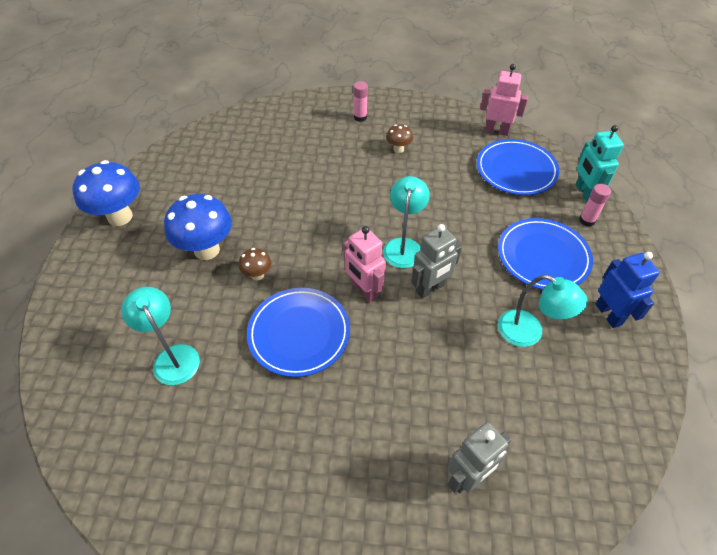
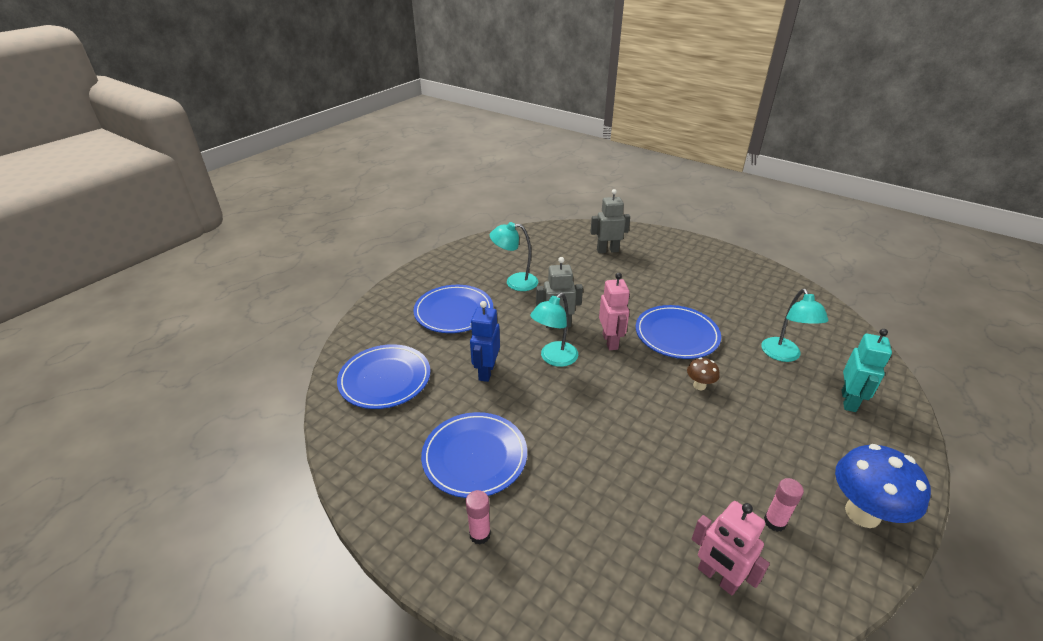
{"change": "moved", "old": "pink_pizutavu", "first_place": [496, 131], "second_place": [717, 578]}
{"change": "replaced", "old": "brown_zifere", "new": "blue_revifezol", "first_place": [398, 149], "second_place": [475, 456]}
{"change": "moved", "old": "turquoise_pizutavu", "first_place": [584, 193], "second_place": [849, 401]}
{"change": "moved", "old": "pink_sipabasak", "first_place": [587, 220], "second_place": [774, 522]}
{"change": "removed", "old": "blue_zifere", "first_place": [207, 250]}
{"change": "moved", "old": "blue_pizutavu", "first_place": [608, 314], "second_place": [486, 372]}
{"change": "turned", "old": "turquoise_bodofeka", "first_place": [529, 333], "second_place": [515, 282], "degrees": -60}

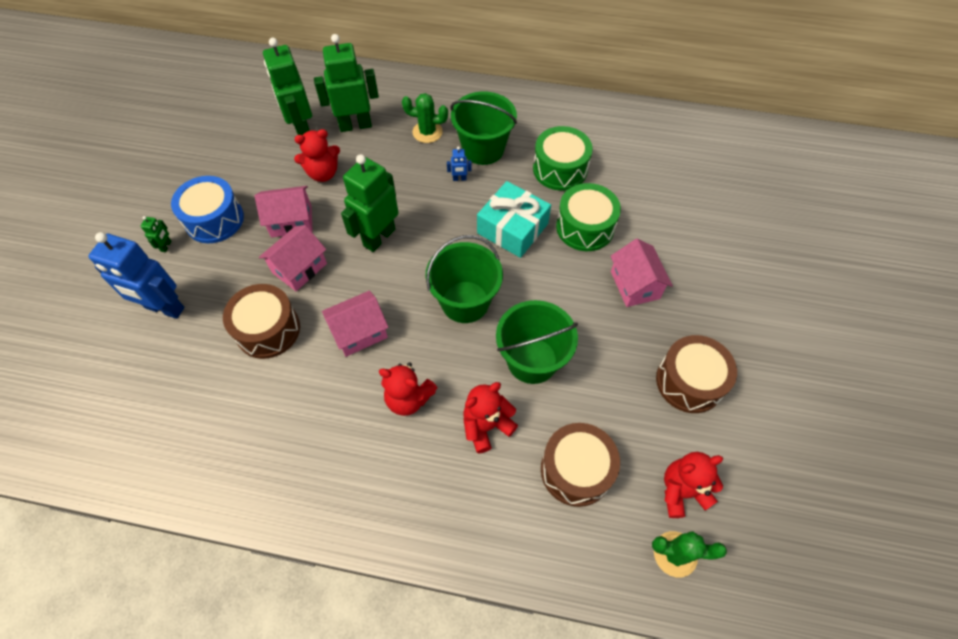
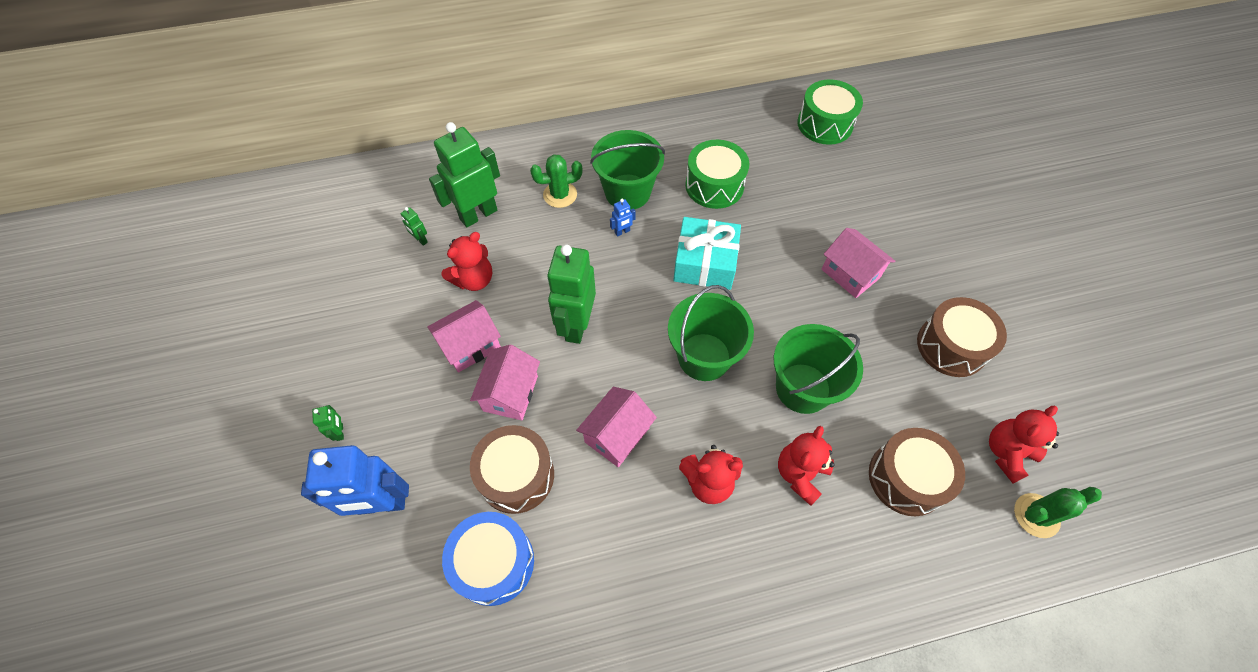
{"change": "resized", "old": "green_pizutavu", "first_place": [301, 129], "second_place": [420, 240], "factor": 0.41}
{"change": "moved", "old": "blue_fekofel", "first_place": [214, 219], "second_place": [494, 562]}
{"change": "moved", "old": "green_fekofel", "first_place": [585, 227], "second_place": [825, 124]}

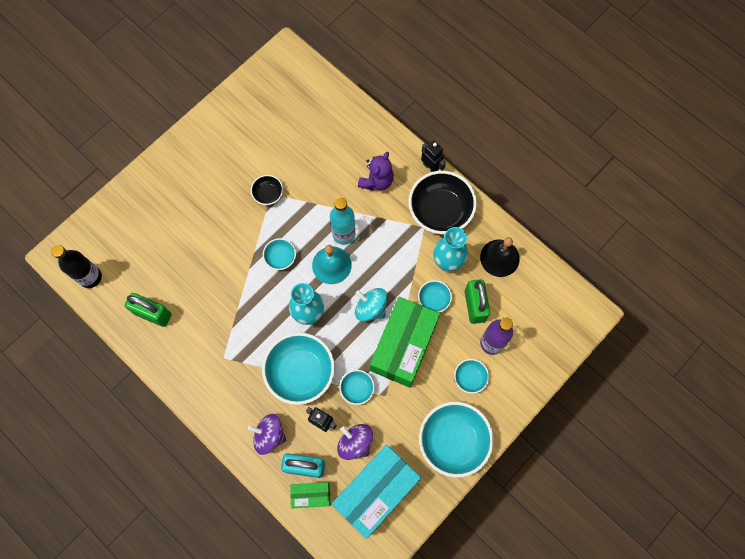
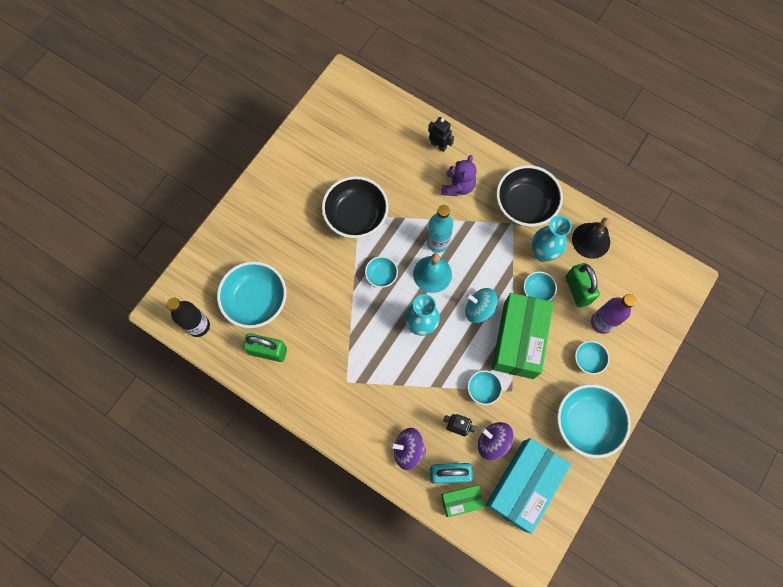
{"change": "moved", "old": "black_pizutavu", "first_place": [431, 167], "second_place": [438, 145]}
{"change": "resized", "old": "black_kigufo", "first_place": [268, 194], "second_place": [356, 216], "factor": 2.04}
{"change": "moved", "old": "turquoise_kigufo", "first_place": [300, 372], "second_place": [256, 301]}

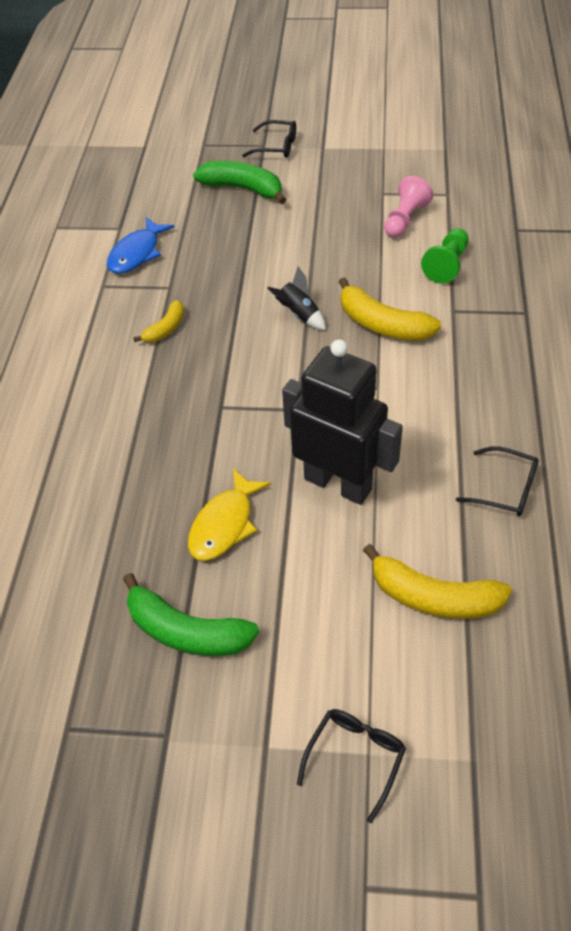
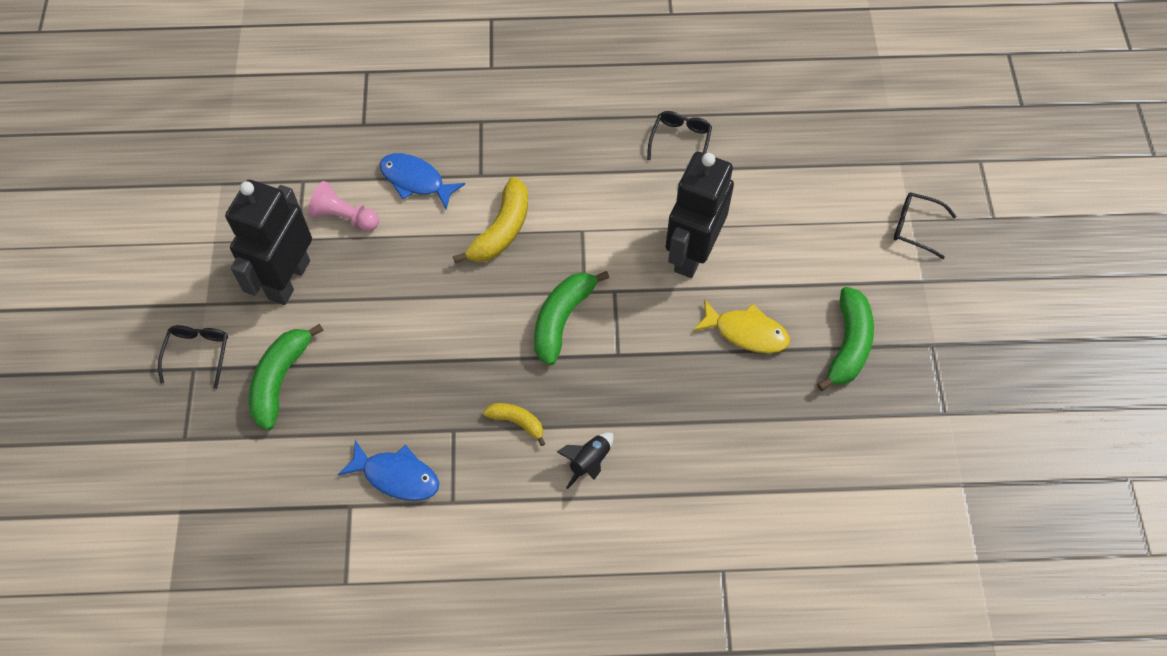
{"change": "replaced", "old": "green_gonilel", "new": "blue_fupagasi", "first_place": [446, 265], "second_place": [415, 180]}
{"change": "moved", "old": "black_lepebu", "first_place": [299, 314], "second_place": [589, 462]}
{"change": "removed", "old": "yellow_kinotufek", "first_place": [433, 597]}
{"change": "added", "new": "black_pizutavu", "second_place": [288, 279]}
{"change": "added", "new": "green_kinotufek", "second_place": [562, 319]}

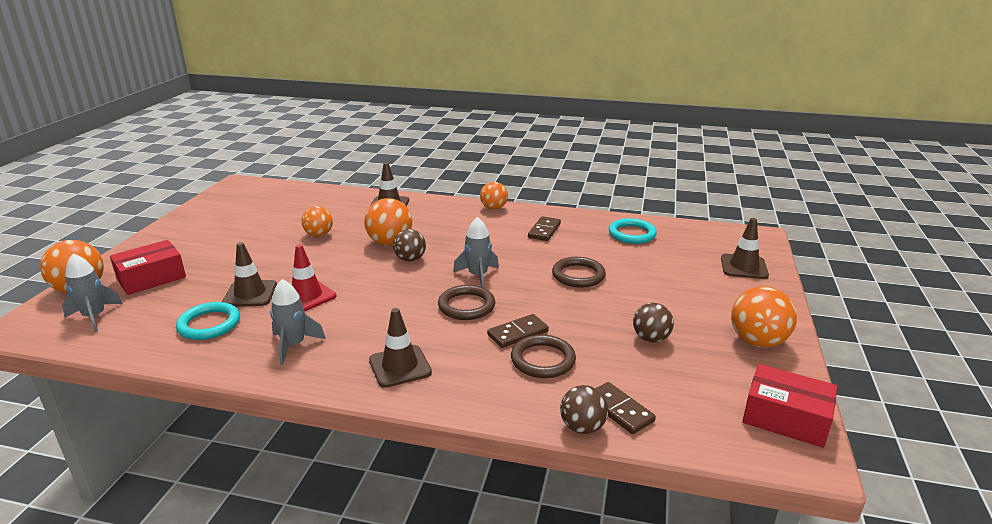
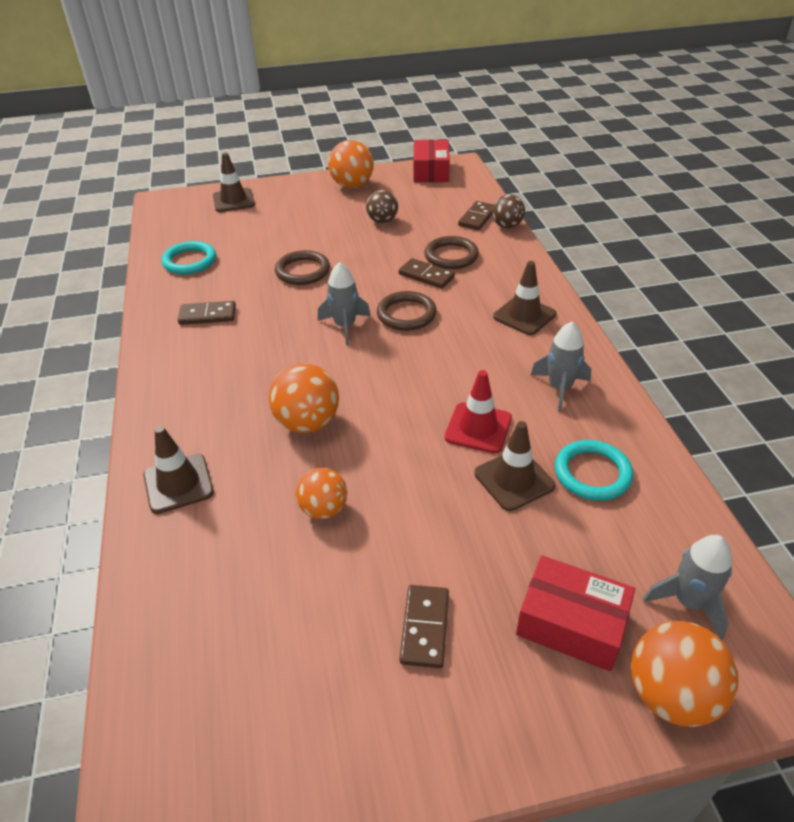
{"change": "removed", "old": "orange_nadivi", "first_place": [494, 208]}
{"change": "removed", "old": "brown_nadivi", "first_place": [410, 259]}
{"change": "added", "new": "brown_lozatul", "second_place": [424, 627]}

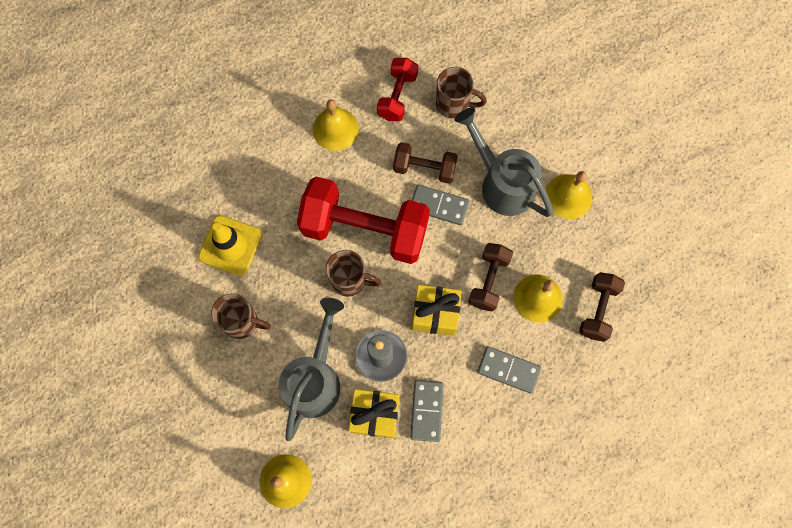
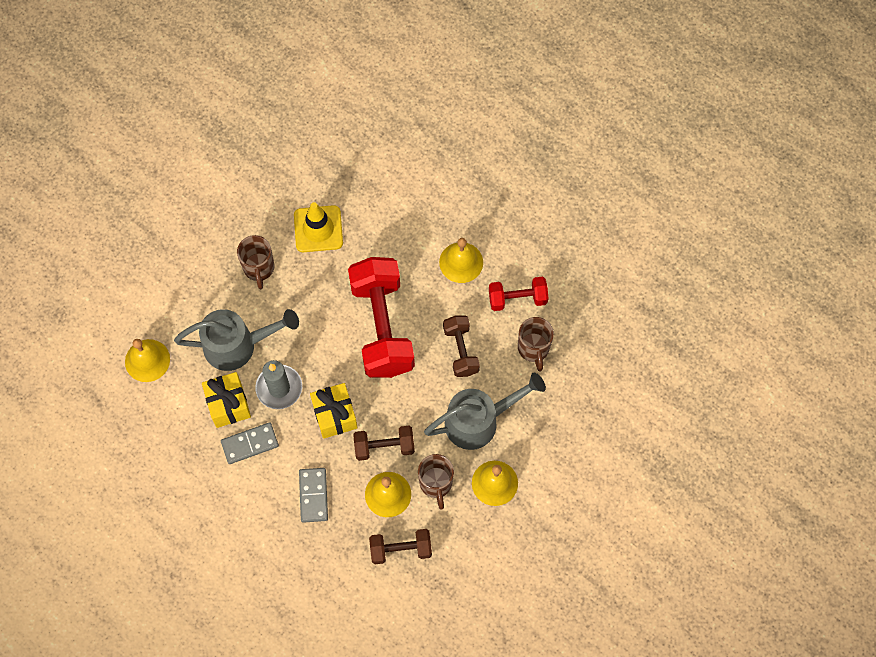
{"change": "turned", "old": "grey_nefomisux", "first_place": [502, 183], "second_place": [479, 421], "degrees": 45}
{"change": "removed", "old": "grey_lozatul", "first_place": [439, 206]}
{"change": "moved", "old": "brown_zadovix", "first_place": [350, 280], "second_place": [436, 484]}

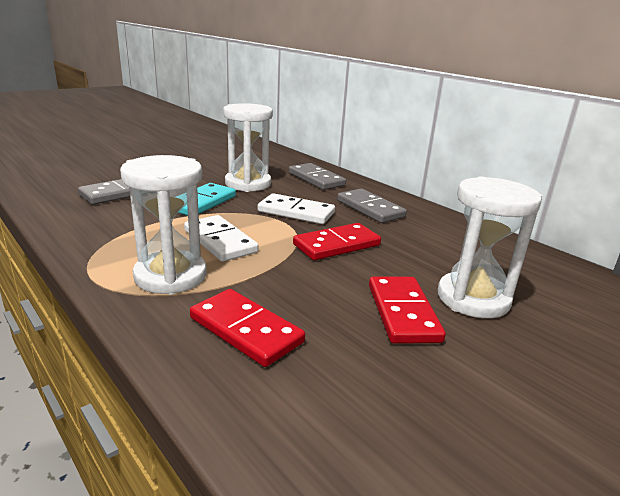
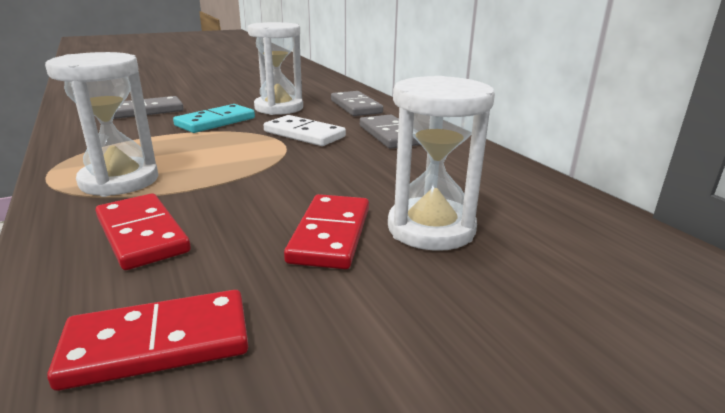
{"change": "removed", "old": "white_lozatul", "first_place": [220, 241]}
{"change": "moved", "old": "red_lozatul", "first_place": [336, 245], "second_place": [158, 343]}

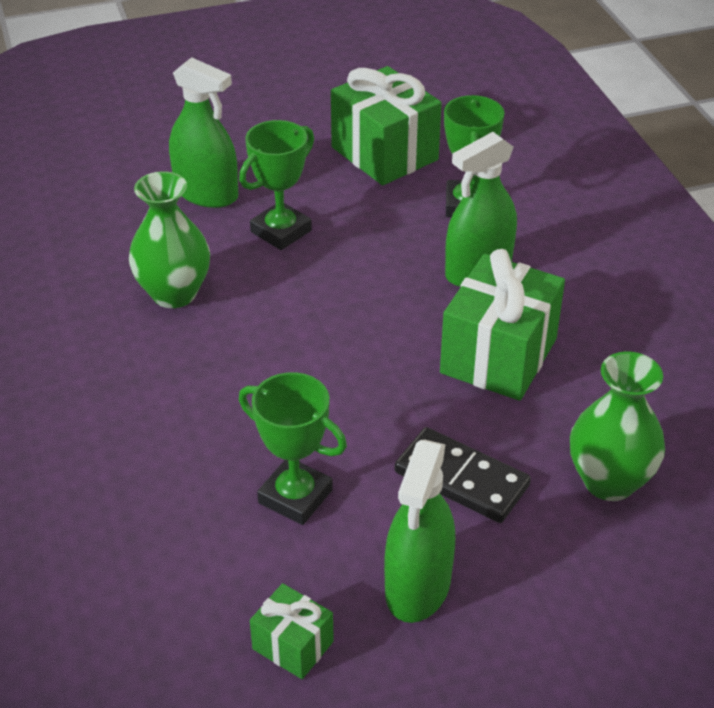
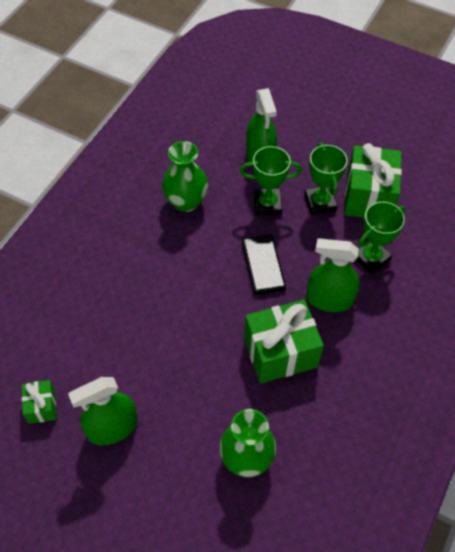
{"change": "moved", "old": "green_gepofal", "first_place": [295, 496], "second_place": [320, 203]}
{"change": "moved", "old": "black_lozatul", "first_place": [461, 479], "second_place": [263, 266]}

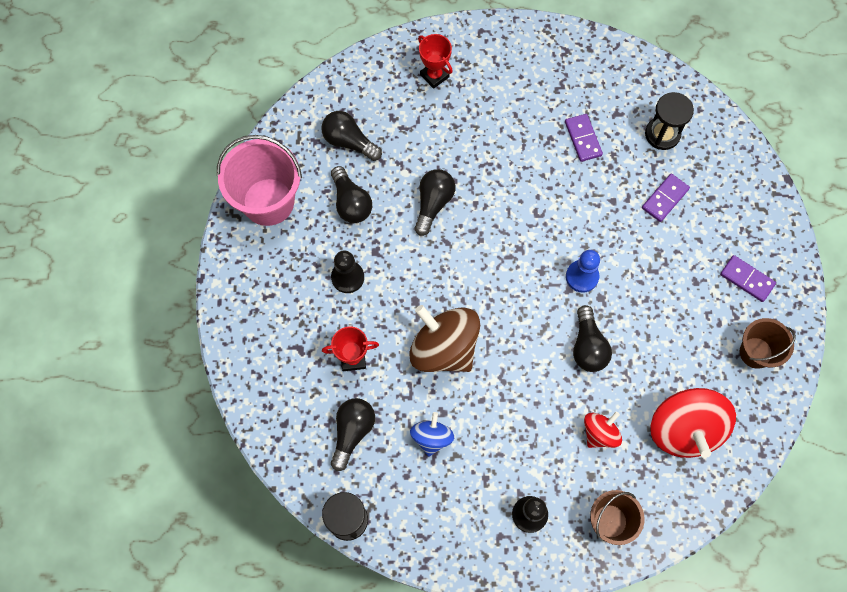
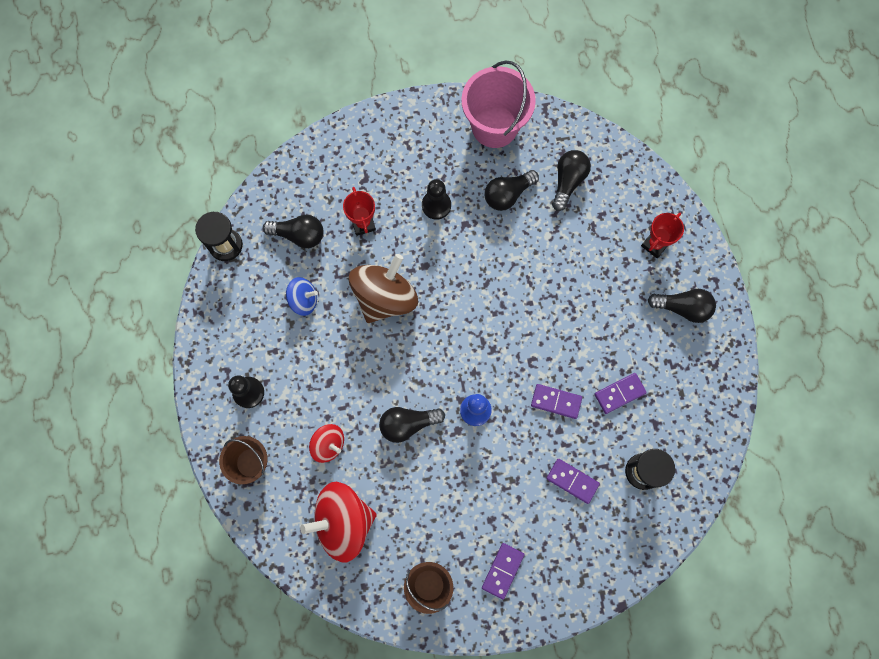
{"change": "moved", "old": "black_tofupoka", "first_place": [433, 204], "second_place": [682, 308]}
{"change": "added", "new": "purple_lozatul", "second_place": [556, 401]}

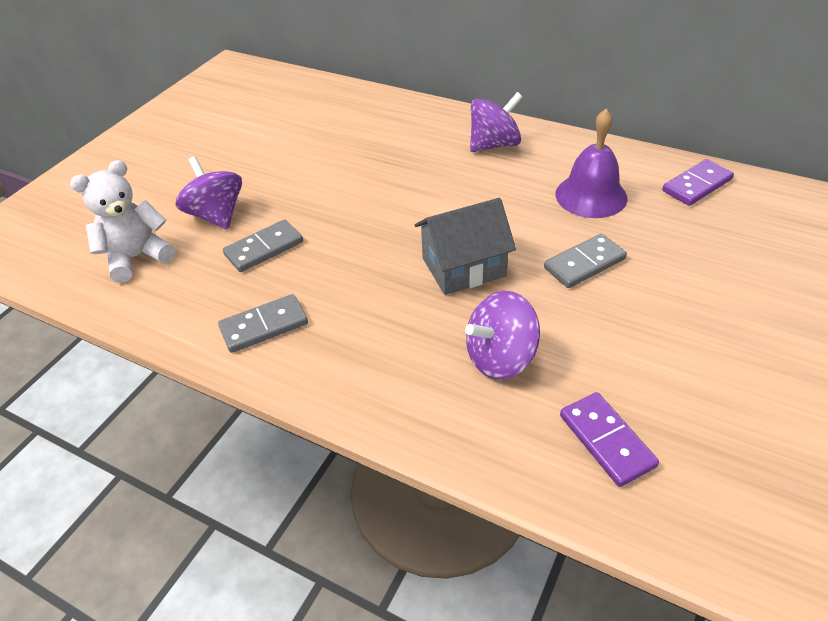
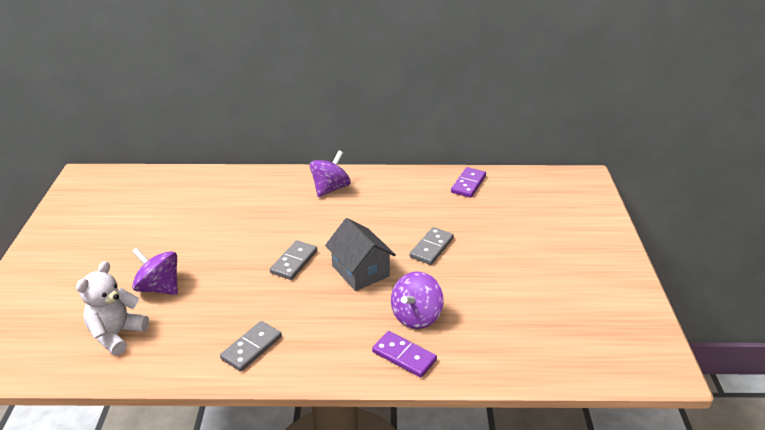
{"change": "removed", "old": "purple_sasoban", "first_place": [591, 196]}
{"change": "turned", "old": "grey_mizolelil", "first_place": [463, 267], "second_place": [360, 271], "degrees": -75}
{"change": "moved", "old": "grey_lozatul", "first_place": [264, 248], "second_place": [294, 262]}
{"change": "moved", "old": "purple_lozatul", "first_place": [606, 440], "second_place": [404, 356]}

